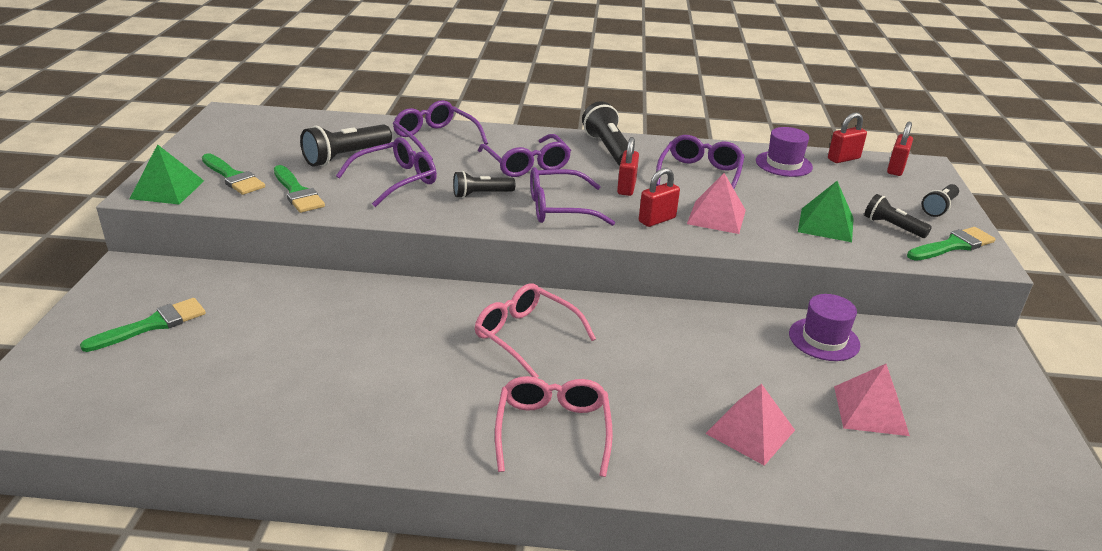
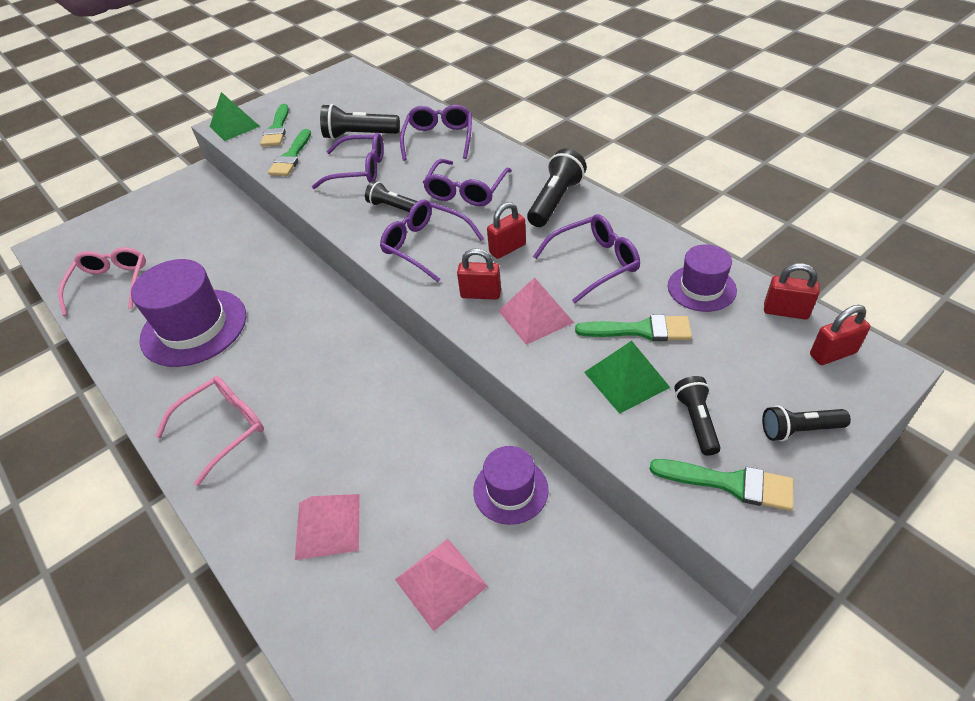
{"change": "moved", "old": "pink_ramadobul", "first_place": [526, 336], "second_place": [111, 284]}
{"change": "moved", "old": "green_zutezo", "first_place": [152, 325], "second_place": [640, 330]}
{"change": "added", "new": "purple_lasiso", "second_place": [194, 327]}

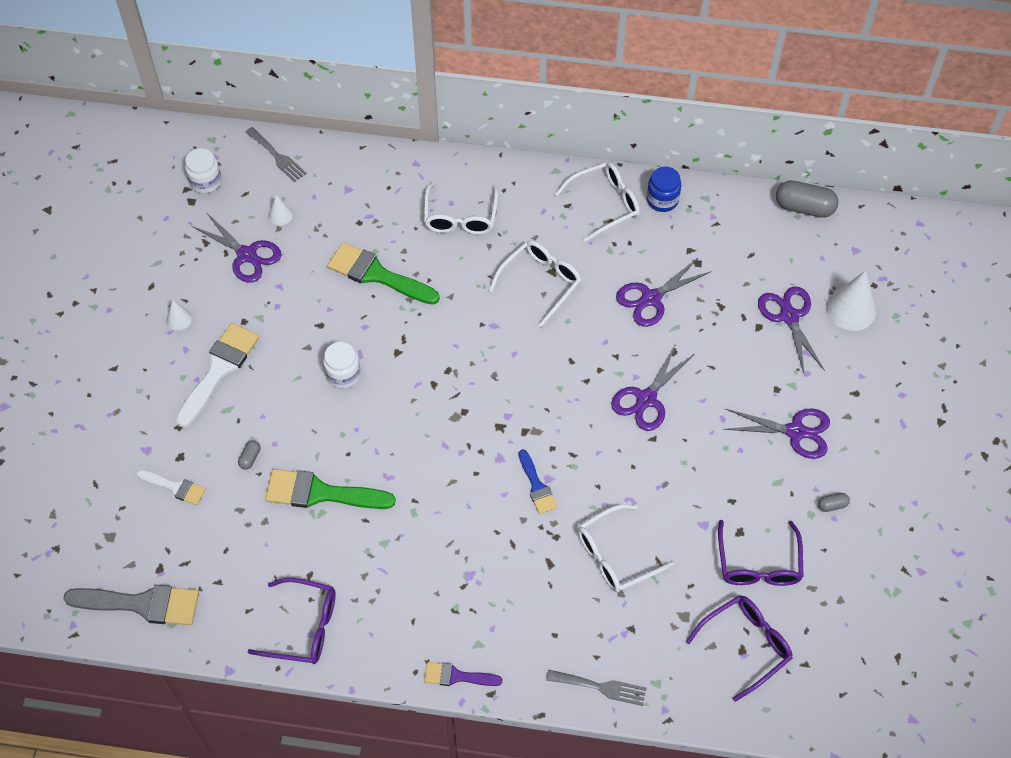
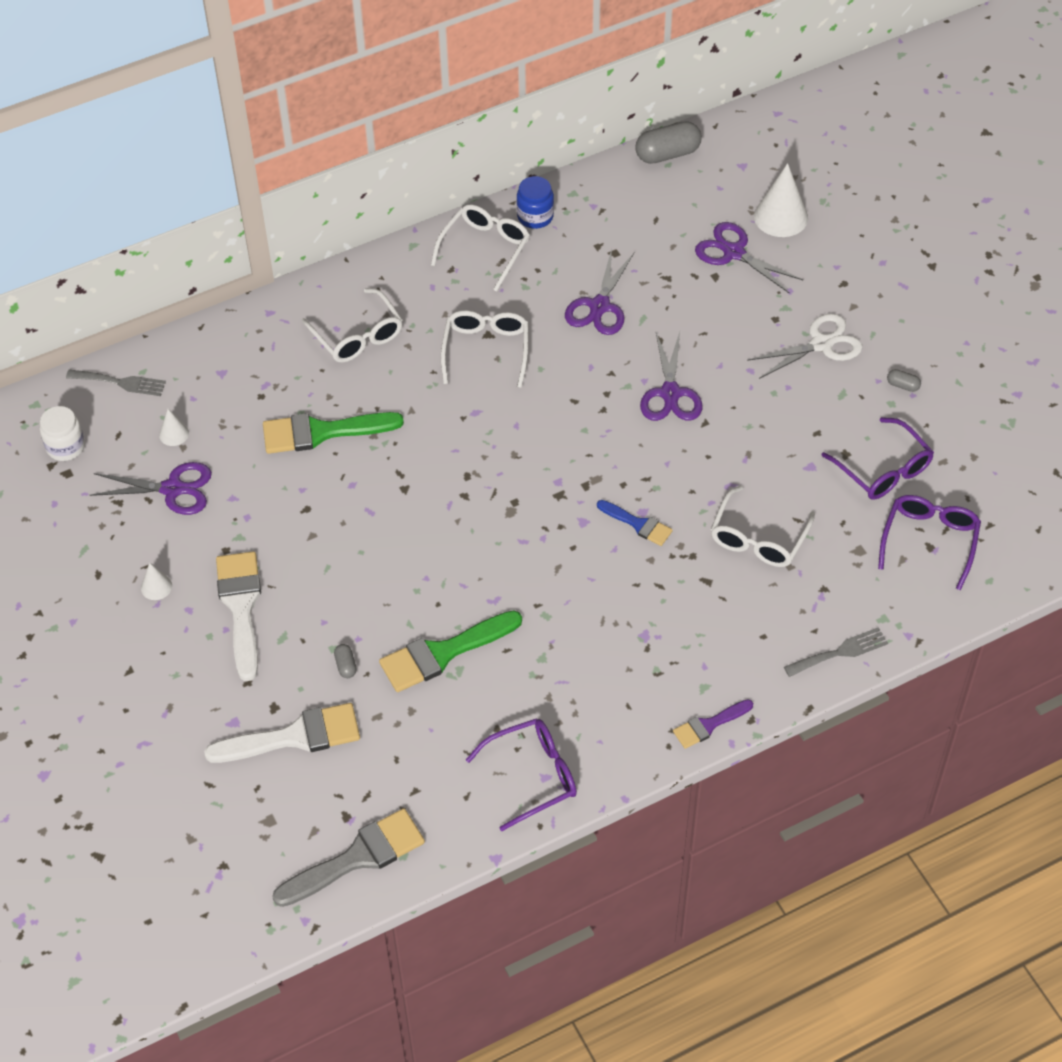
{"change": "removed", "old": "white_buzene", "first_place": [343, 374]}
{"change": "recoloured", "old": "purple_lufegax", "new": "white_lufegax", "first_place": [795, 432], "second_place": [821, 344]}
{"change": "resized", "old": "white_zutezo", "first_place": [175, 487], "second_place": [294, 736], "factor": 1.77}
{"change": "turned", "old": "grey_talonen", "first_place": [832, 505], "second_place": [902, 385], "degrees": 75}

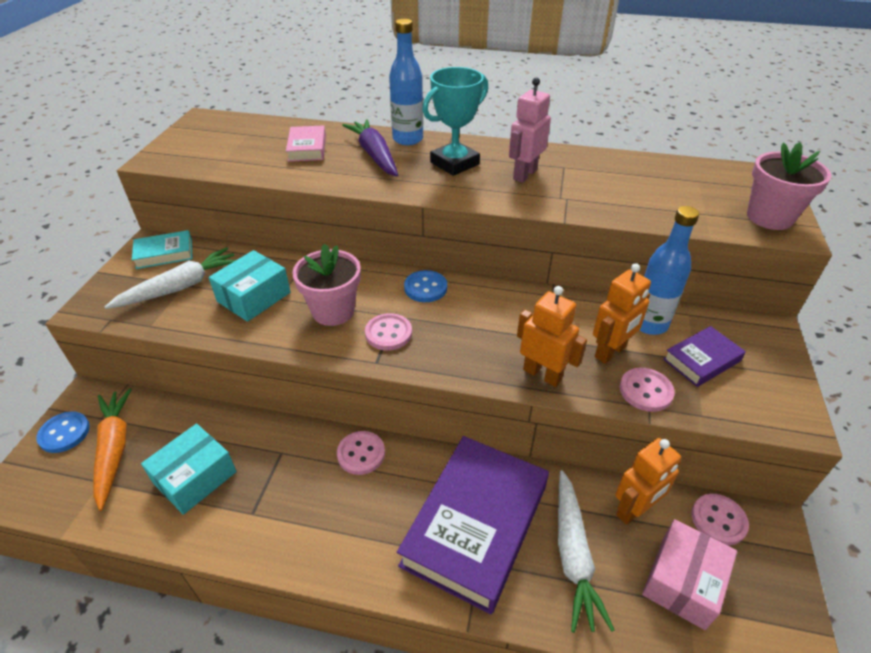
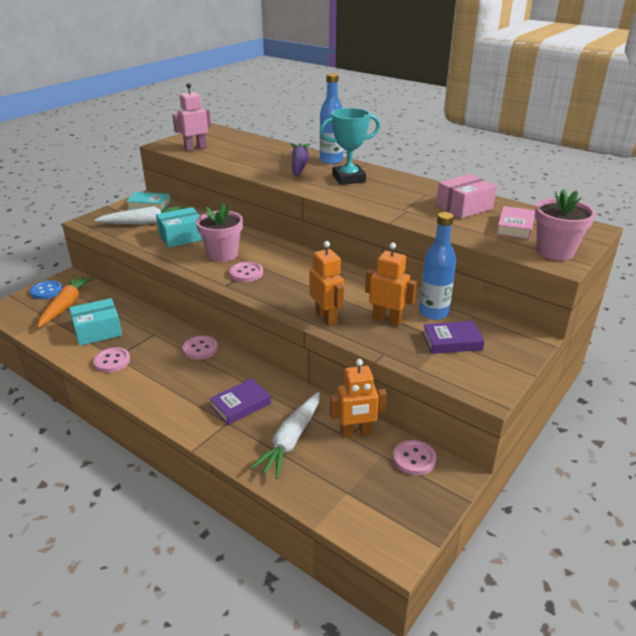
{"change": "moved", "old": "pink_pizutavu", "first_place": [524, 174], "second_place": [195, 148]}
{"change": "moved", "old": "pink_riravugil", "first_place": [307, 148], "second_place": [515, 227]}
{"change": "turned", "old": "orange_pizutavu", "first_place": [610, 352], "second_place": [387, 320], "degrees": -135}
{"change": "removed", "old": "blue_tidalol", "first_place": [425, 288]}
{"change": "moved", "old": "pink_tidalol", "first_place": [645, 391], "second_place": [112, 361]}
{"change": "resized", "old": "purple_riravugil", "first_place": [475, 525], "second_place": [240, 405], "factor": 0.48}
{"change": "moved", "old": "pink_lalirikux", "first_place": [683, 581], "second_place": [464, 207]}

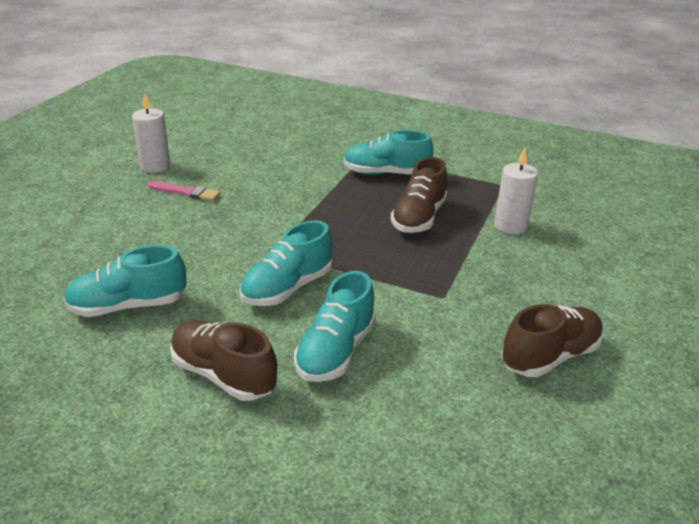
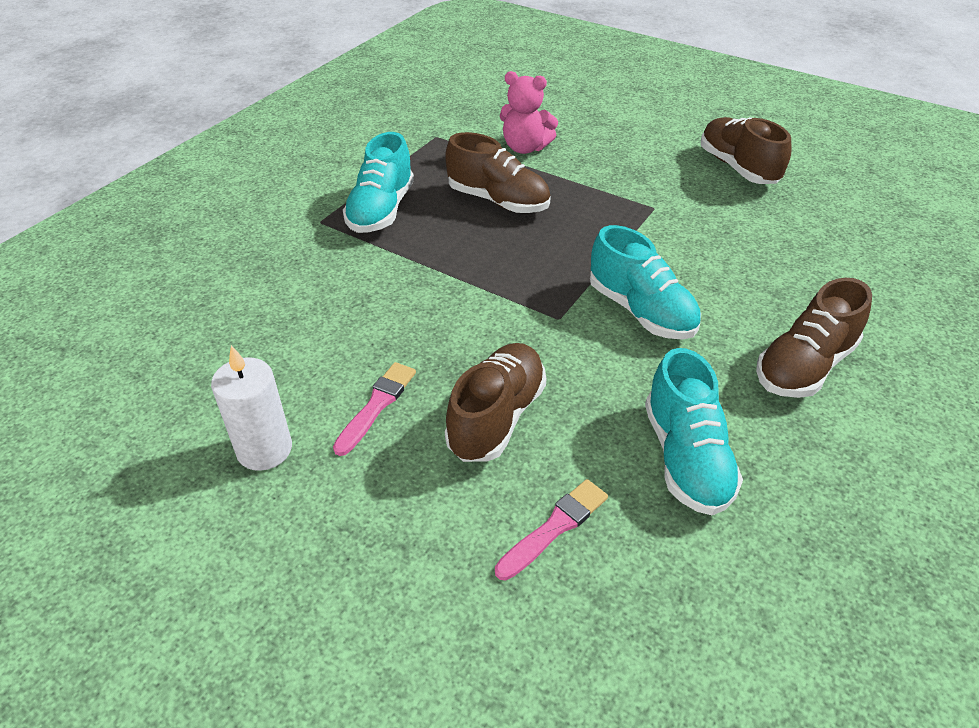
{"change": "replaced", "old": "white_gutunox", "new": "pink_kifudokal", "first_place": [510, 226], "second_place": [525, 148]}
{"change": "removed", "old": "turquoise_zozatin", "first_place": [335, 352]}
{"change": "added", "new": "brown_zozatin", "second_place": [497, 417]}
{"change": "added", "new": "pink_zutezo", "second_place": [554, 528]}

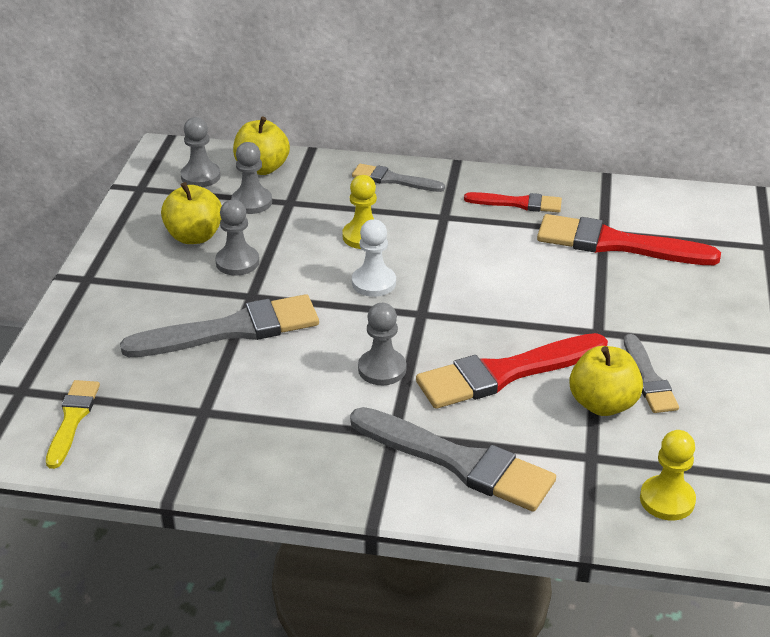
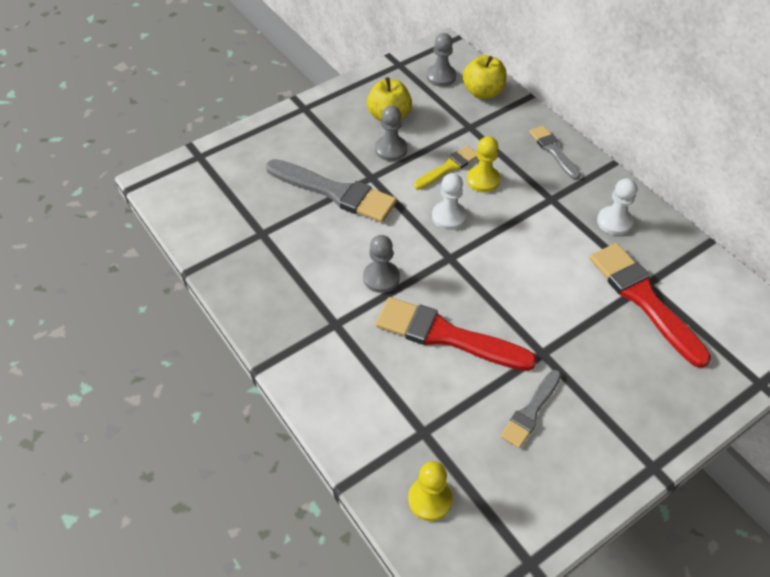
{"change": "removed", "old": "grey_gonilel", "first_place": [252, 202]}
{"change": "replaced", "old": "red_zutezo", "new": "white_gonilel", "first_place": [518, 203], "second_place": [614, 222]}
{"change": "removed", "old": "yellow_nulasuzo", "first_place": [602, 404]}
{"change": "moved", "old": "yellow_zutezo", "first_place": [72, 420], "second_place": [448, 168]}
{"change": "removed", "old": "grey_zutezo", "first_place": [457, 461]}

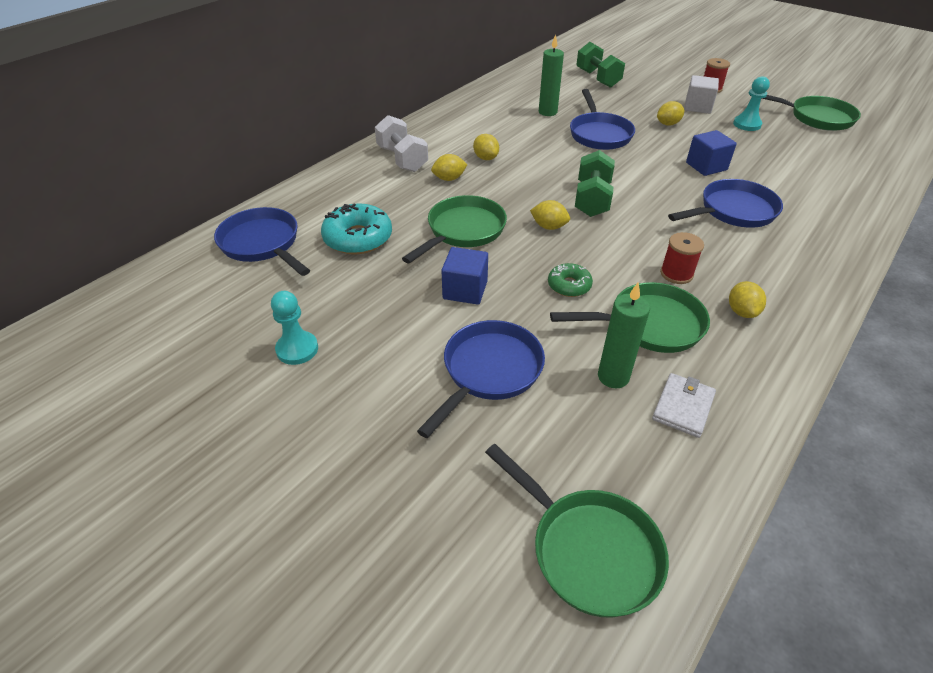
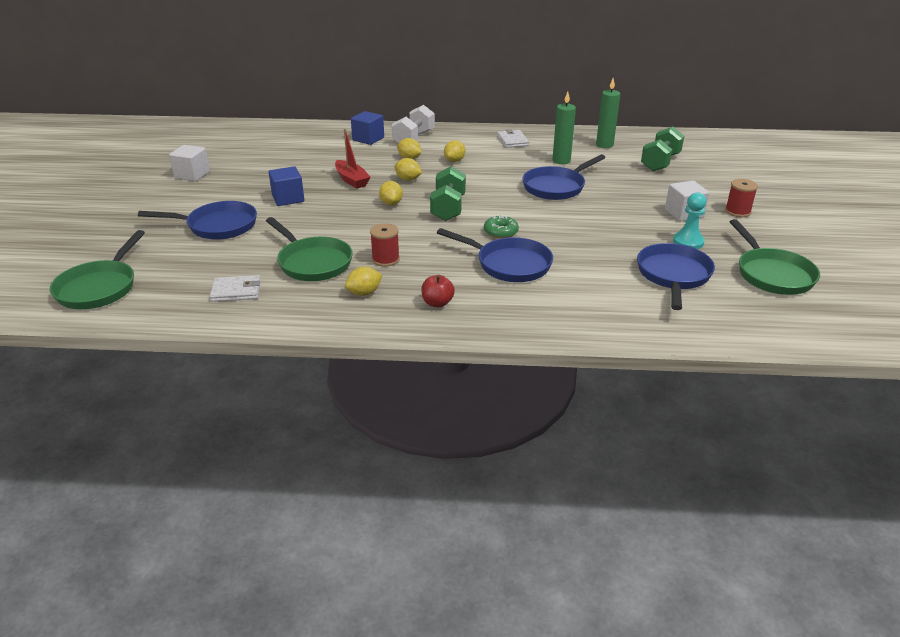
{"change": "moved", "old": "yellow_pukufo", "first_place": [668, 124], "second_place": [408, 179]}
{"change": "moved", "old": "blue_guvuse", "first_place": [706, 166], "second_place": [368, 139]}
{"change": "turned", "old": "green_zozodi", "first_place": [592, 200], "second_place": [448, 208], "degrees": -60}
{"change": "replaced", "old": "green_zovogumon", "new": "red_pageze", "first_place": [463, 231], "second_place": [351, 180]}
{"change": "removed", "old": "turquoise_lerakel", "first_place": [358, 238]}
{"change": "moved", "old": "blue_zovogumon", "first_place": [262, 244], "second_place": [673, 276]}
{"change": "moved", "old": "green_lerakel", "first_place": [569, 285], "second_place": [501, 232]}
{"change": "moved", "old": "green_gutunox", "first_place": [613, 377], "second_place": [604, 145]}
{"change": "replaced", "old": "turquoise_gonilel", "new": "white_guvuse", "first_place": [297, 349], "second_place": [192, 175]}
{"change": "added", "new": "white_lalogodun", "second_place": [512, 141]}
{"change": "added", "new": "red_nulasuzo", "second_place": [437, 303]}

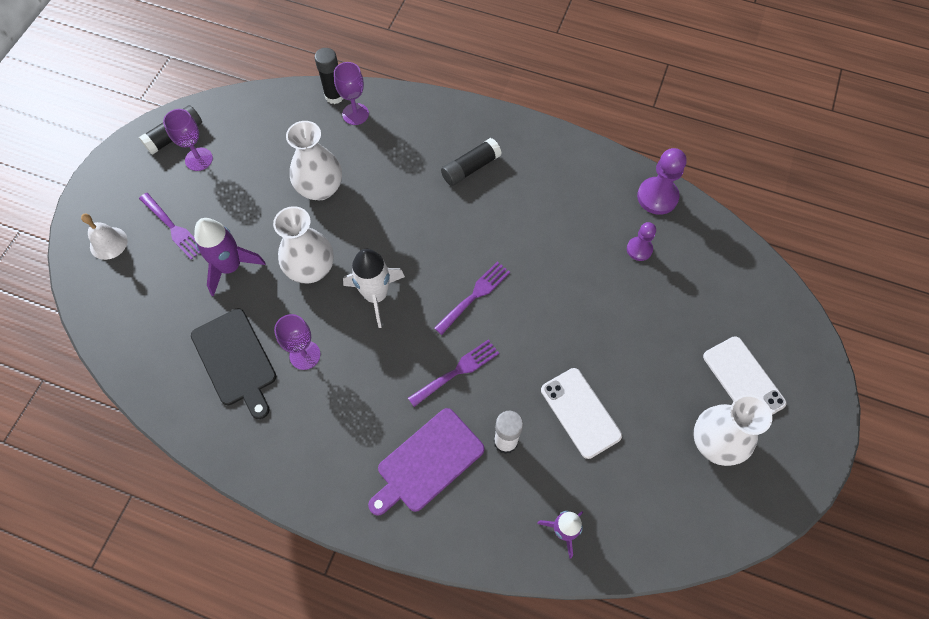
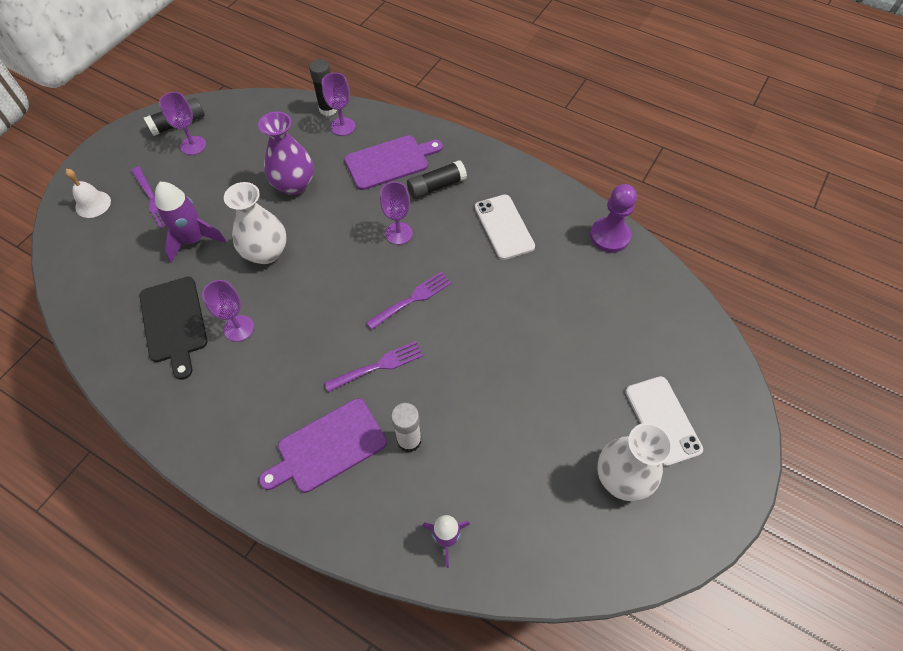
{"change": "recoloured", "old": "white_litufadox", "new": "purple_litufadox", "first_place": [320, 188], "second_place": [294, 184]}
{"change": "removed", "old": "purple_gonilel", "first_place": [639, 249]}
{"change": "removed", "old": "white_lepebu", "first_place": [376, 295]}
{"change": "moved", "old": "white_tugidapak", "first_place": [580, 412], "second_place": [504, 227]}
{"change": "added", "new": "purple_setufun", "second_place": [390, 162]}
{"change": "added", "new": "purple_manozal", "second_place": [398, 233]}

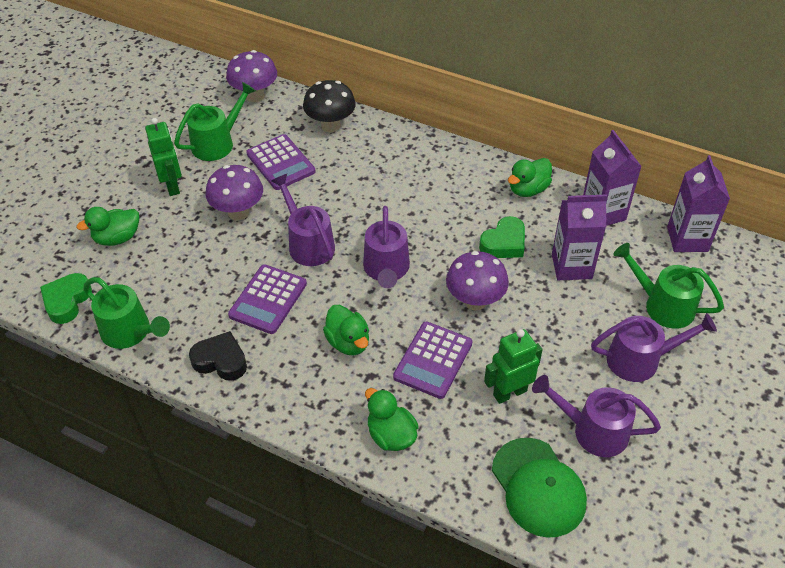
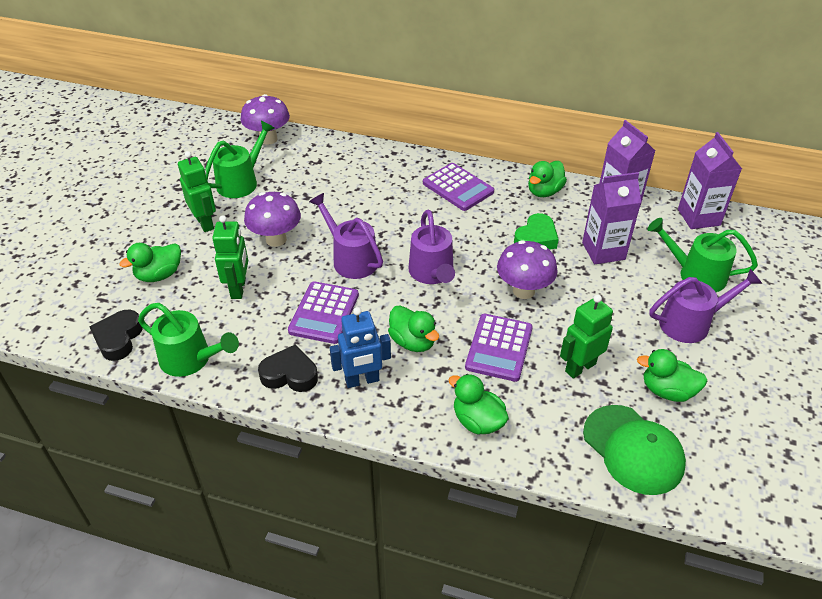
{"change": "removed", "old": "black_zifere", "first_place": [330, 125]}
{"change": "moved", "old": "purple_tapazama", "first_place": [280, 163], "second_place": [458, 187]}
{"change": "recoloured", "old": "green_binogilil", "new": "black_binogilil", "first_place": [67, 301], "second_place": [118, 338]}
{"change": "replaced", "old": "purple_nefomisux", "new": "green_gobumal", "first_place": [592, 430], "second_place": [667, 391]}
{"change": "added", "new": "green_pizutavu", "second_place": [239, 288]}
{"change": "added", "new": "blue_pizutavu", "second_place": [362, 380]}

